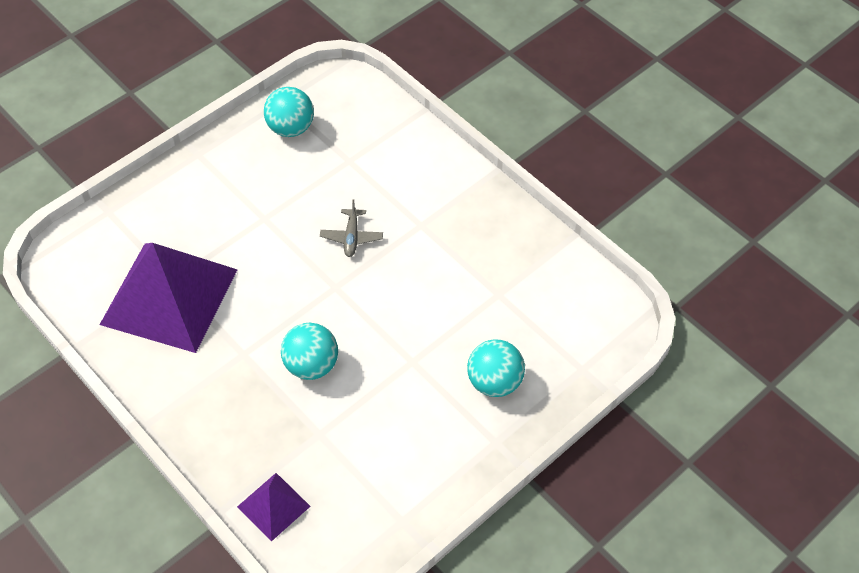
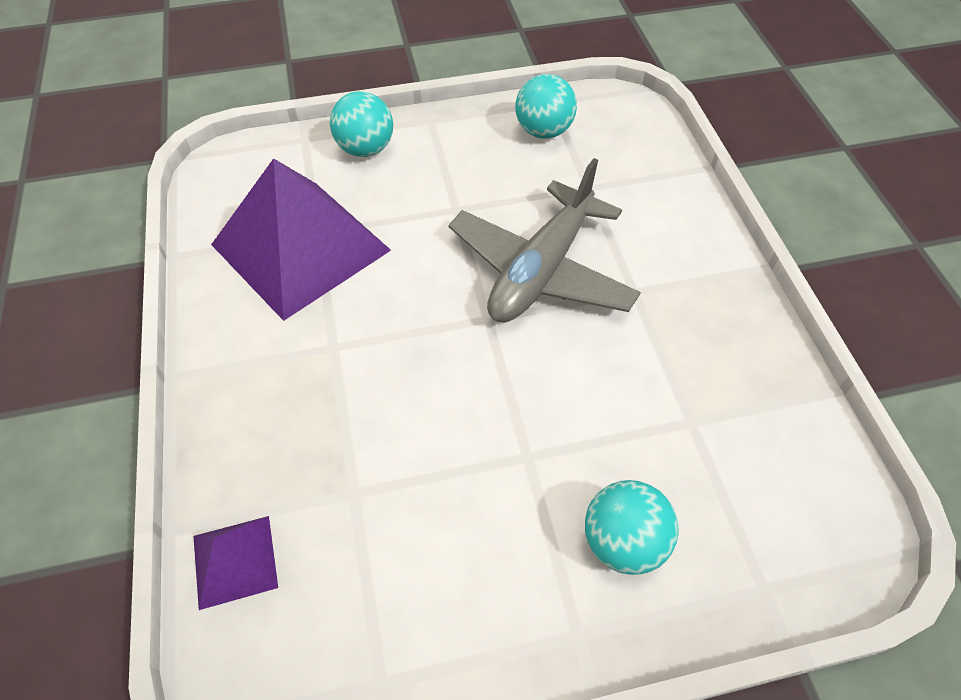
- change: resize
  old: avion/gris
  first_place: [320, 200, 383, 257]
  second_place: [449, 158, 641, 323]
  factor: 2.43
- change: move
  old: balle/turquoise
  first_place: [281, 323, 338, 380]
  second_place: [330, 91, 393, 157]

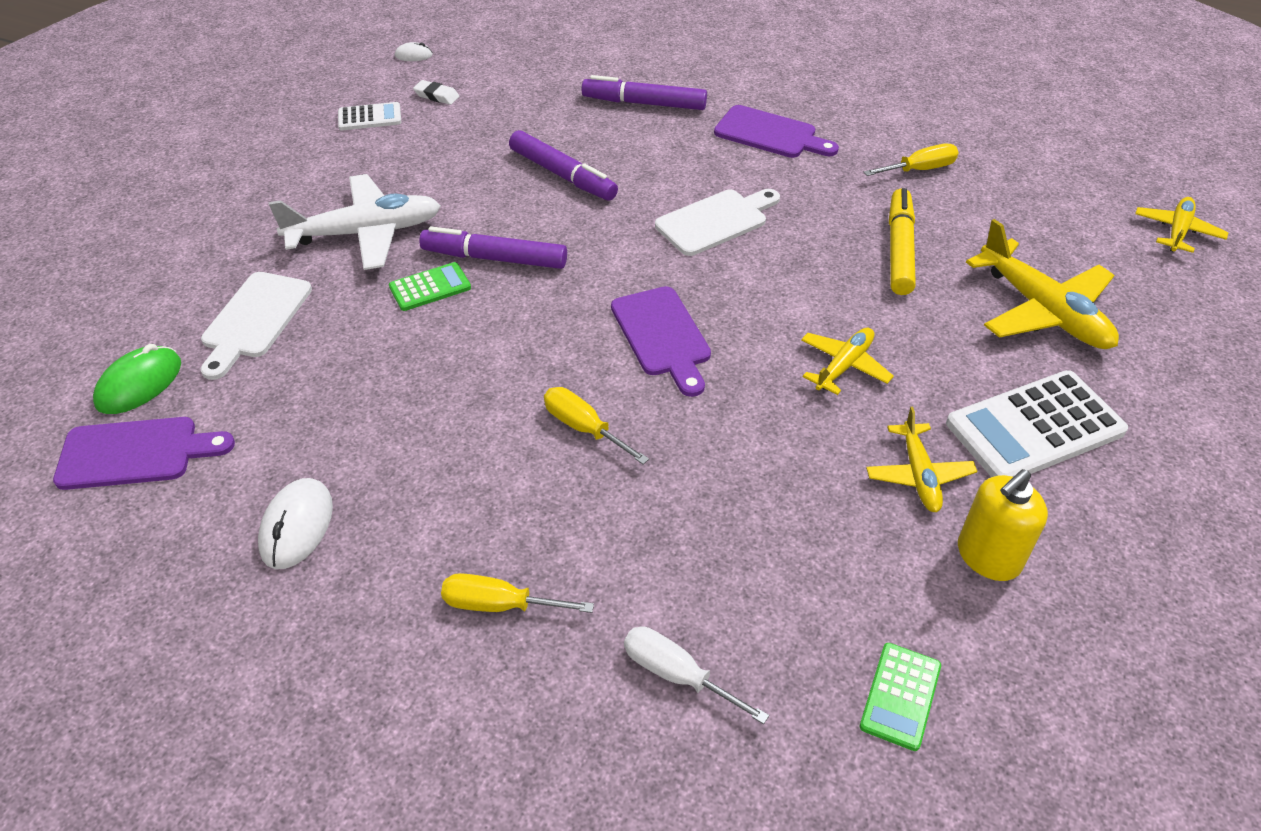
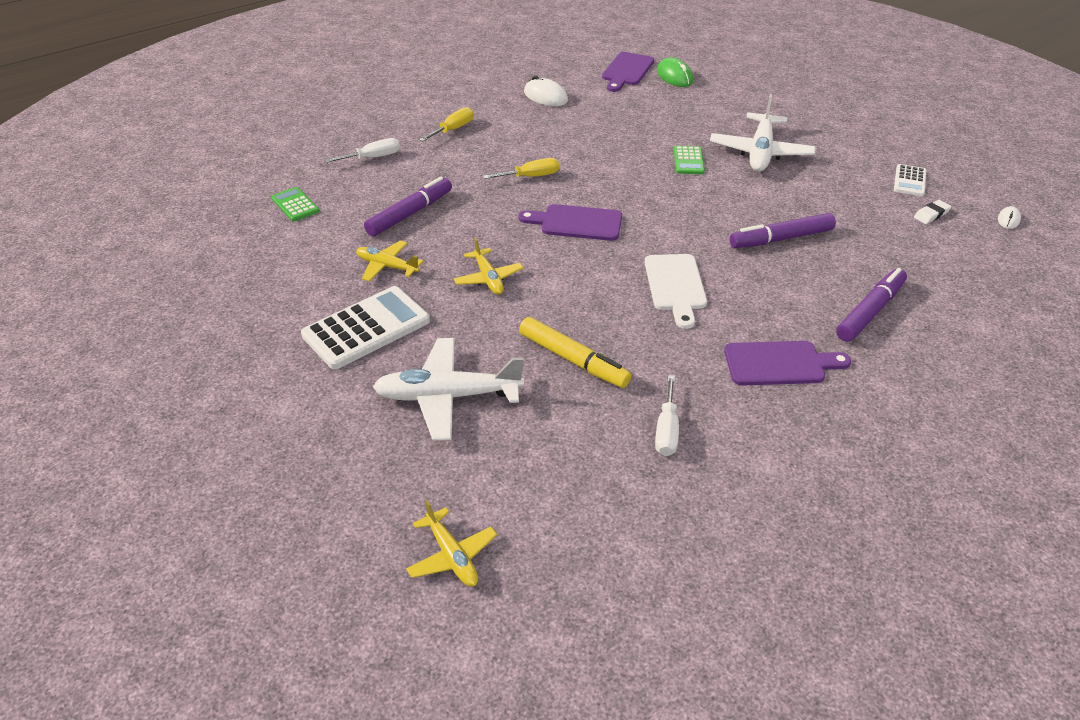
- change: rotate
  old: planche à découper/violet
  first_place: [714, 105, 839, 158]
  second_place: [724, 341, 851, 386]
  degrees: -150
- change: recolor
  old: tournevis/jaune
  new: tournevis/blanc
  first_place: [864, 144, 959, 176]
  second_place: [655, 375, 679, 456]
- change: recolor
  old: avion/jaune
  new: avion/blanc
  first_place: [966, 219, 1119, 349]
  second_place: [373, 338, 524, 441]
- change: move
  old: feutre/violet
  first_place: [419, 227, 567, 269]
  second_place: [364, 176, 452, 237]
- change: delete
  old: planche à découper/blanc
  first_place: [201, 272, 312, 380]
- change: rotate
  old: calculatrice/blanc
  first_place: [946, 370, 1128, 477]
  second_place: [301, 286, 430, 369]
  degrees: 45
- change: delete
  old: distributeur de savon/jaune
  first_place: [958, 469, 1048, 581]

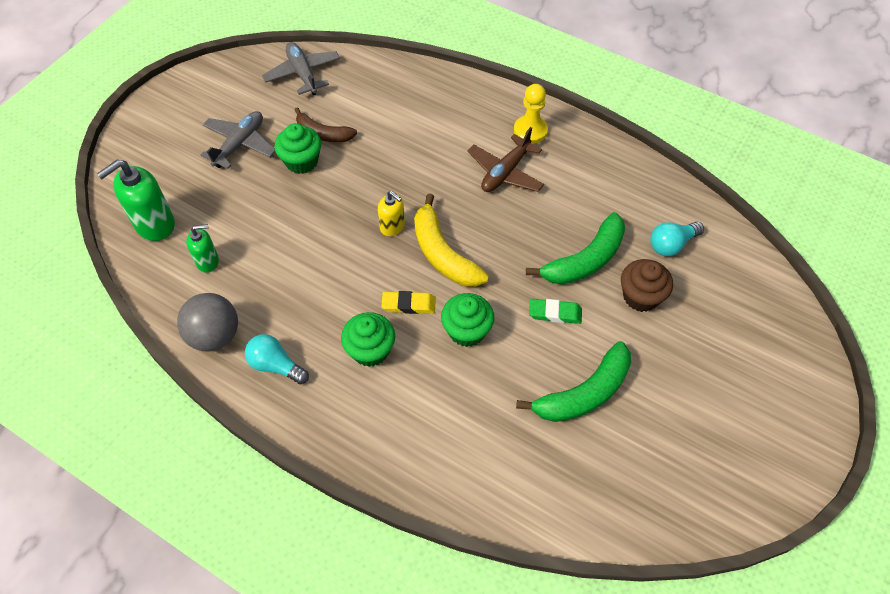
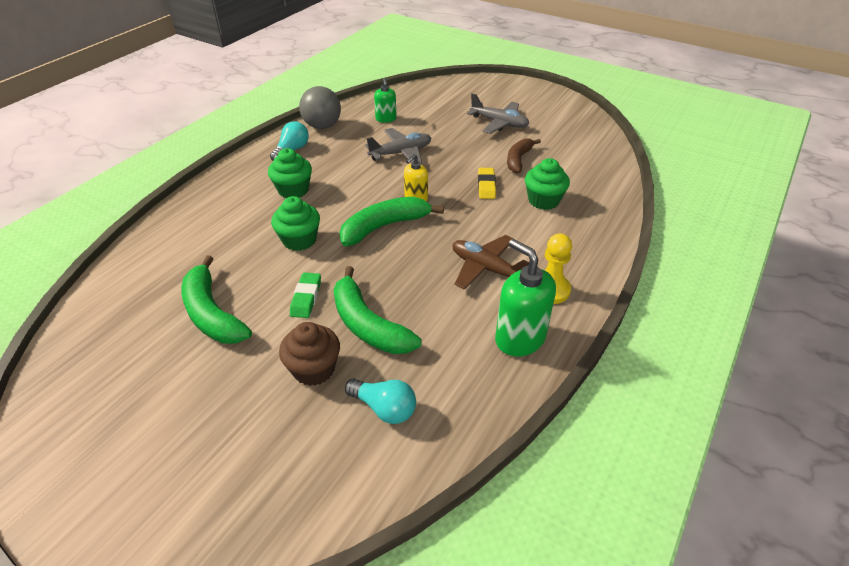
- change: move
  old: avion/gris
  first_place: [262, 42, 340, 95]
  second_place: [365, 128, 431, 164]
- change: move
  old: muffin/vert
  first_place: [274, 123, 321, 174]
  second_place: [525, 158, 570, 210]
- change: move
  old: distributeur de savon/vert
  first_place: [97, 160, 175, 241]
  second_place: [495, 239, 556, 356]
- change: recolor
  old: banane/jaune
  new: banane/vert
  first_place: [414, 193, 489, 287]
  second_place: [339, 197, 444, 246]
- change: rotate
  old: ampoule/turquoise
  first_place: [650, 222, 704, 256]
  second_place: [345, 379, 416, 424]
  degrees: 150
- change: move
  old: gomme/jaune
  first_place: [381, 291, 436, 314]
  second_place: [478, 168, 496, 199]

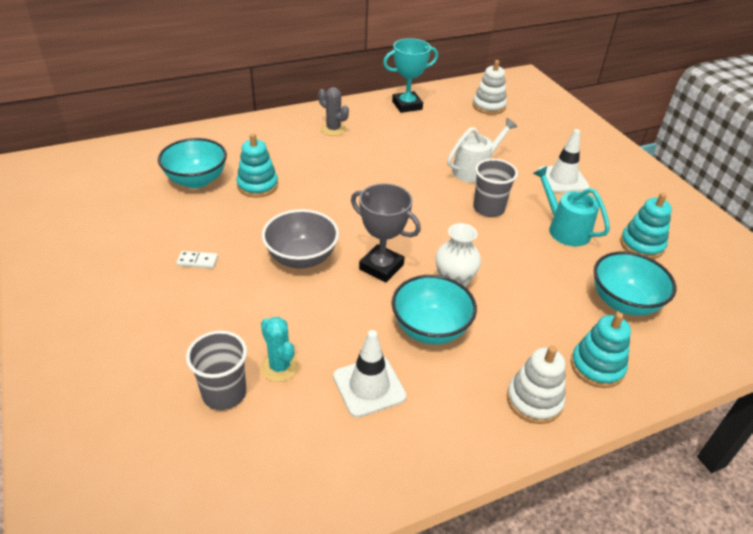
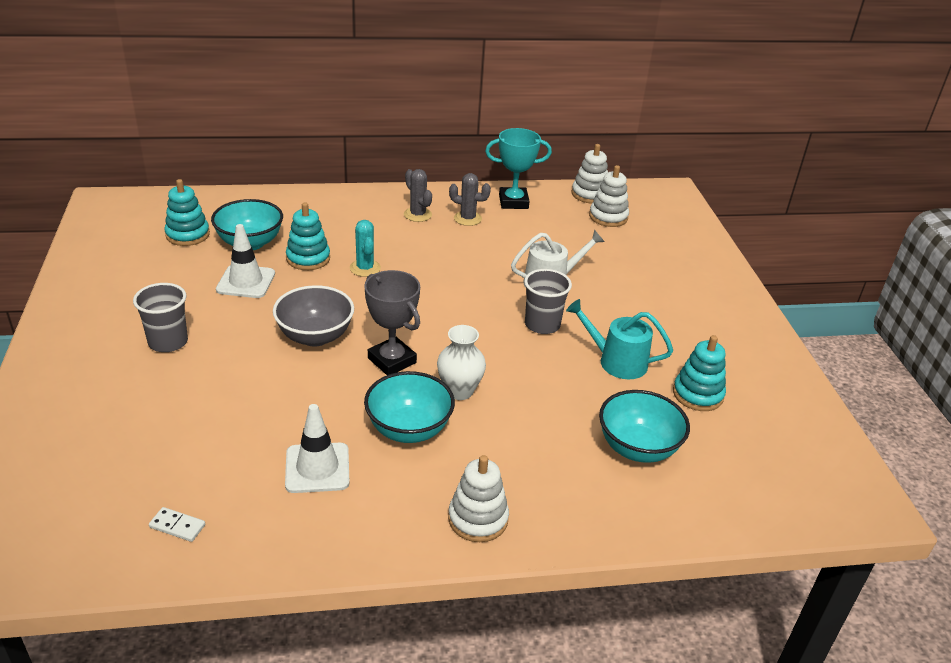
- change: move
  old: cône de chantier/blanc
  first_place: [538, 129, 590, 193]
  second_place: [216, 224, 275, 298]
- change: rotate
  old: arrosoir/turquoise
  first_place: [533, 166, 610, 246]
  second_place: [566, 299, 673, 379]
  degrees: -45
- change: move
  old: domino/blanc
  first_place: [176, 251, 218, 269]
  second_place: [149, 507, 205, 542]
- change: move
  old: jouet à empiler/turquoise
  first_place: [571, 312, 631, 388]
  second_place: [165, 179, 210, 246]
- change: move
  old: cactus/turquoise
  first_place: [260, 317, 299, 382]
  second_place: [350, 220, 381, 277]
- change: move
  old: gobelet/gris
  first_place: [186, 331, 247, 410]
  second_place: [133, 283, 188, 352]
- change: insert
  new: jouet à empiler/blanc
  second_place: [572, 144, 608, 204]
- change: insert
  new: cactus/gris
  second_place: [449, 173, 491, 226]

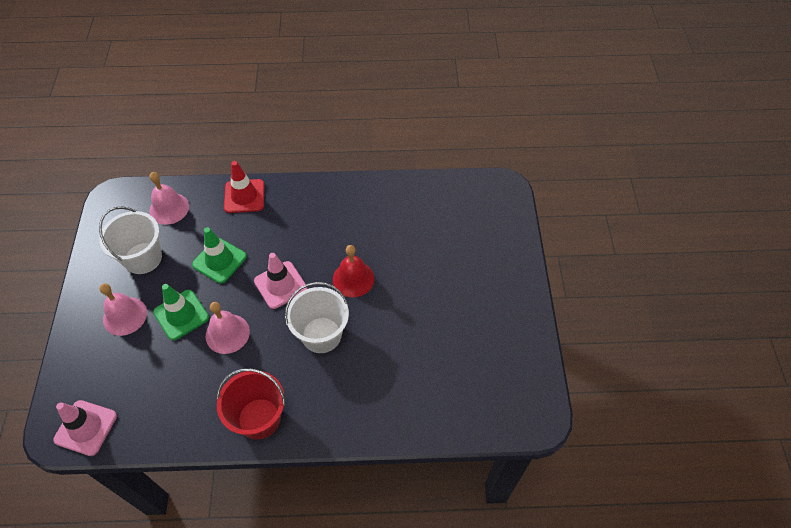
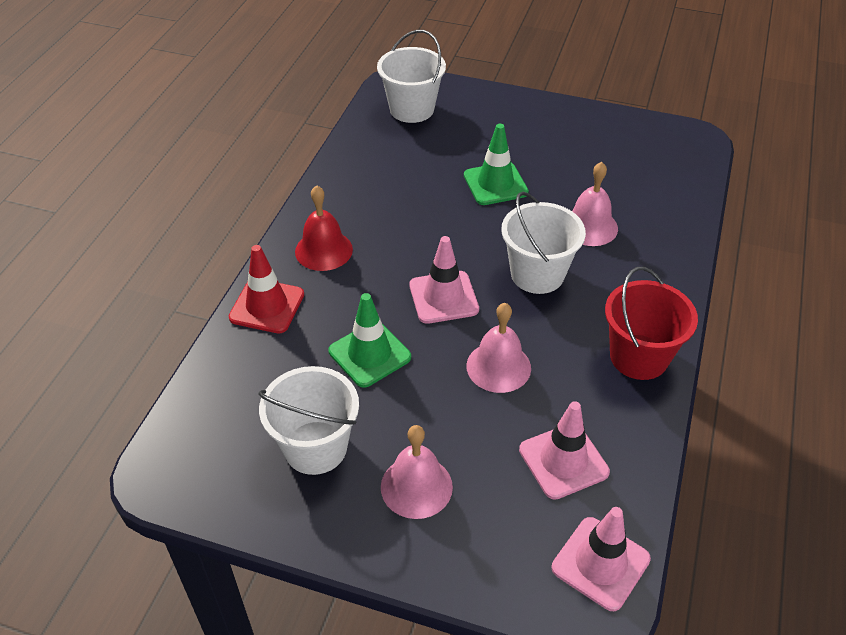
- change: move
  old: cloche/rose
  first_place: [149, 172, 189, 225]
  second_place: [572, 162, 618, 246]
- change: move
  old: cloche/rouge
  first_place: [333, 245, 374, 297]
  second_place: [295, 185, 353, 271]
- change: move
  old: cône de chantier/vert
  first_place: [153, 284, 209, 341]
  second_place: [464, 124, 529, 205]
- change: insert
  new: seau/blanc
  second_place: [377, 30, 446, 123]
- change: insert
  new: cône de chantier/rose
  second_place: [519, 401, 610, 500]

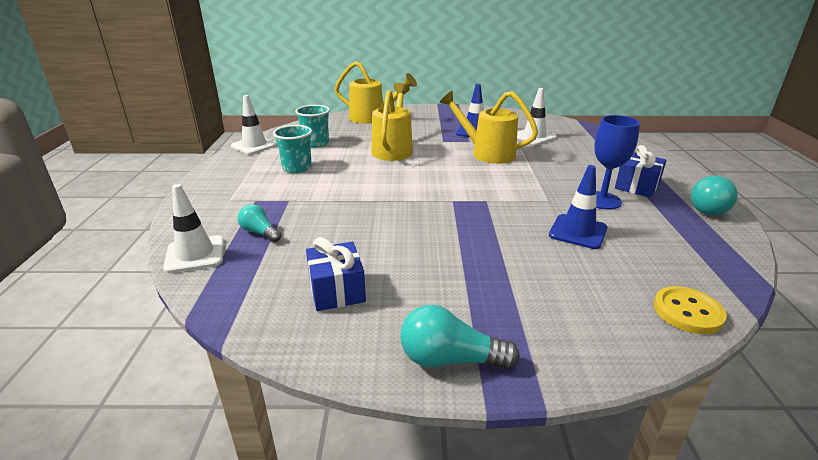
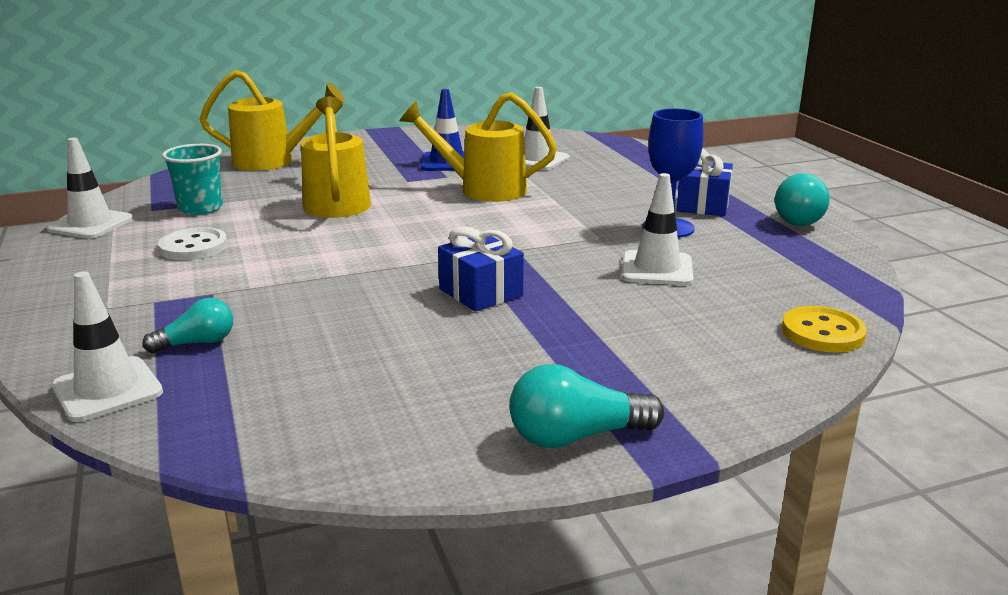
- change: replace
  old: gobelet/turquoise
  new: bouton/blanc
  first_place: [273, 125, 312, 173]
  second_place: [158, 227, 228, 260]
- change: recolor
  old: cône de chantier/bleu
  new: cône de chantier/blanc
  first_place: [549, 165, 608, 249]
  second_place: [622, 173, 694, 285]
- change: rotate
  old: ampoule/turquoise
  first_place: [238, 204, 281, 242]
  second_place: [142, 298, 233, 353]
  degrees: 135
- change: move
  old: cadeau/bleu
  first_place: [306, 237, 366, 311]
  second_place: [438, 226, 524, 312]

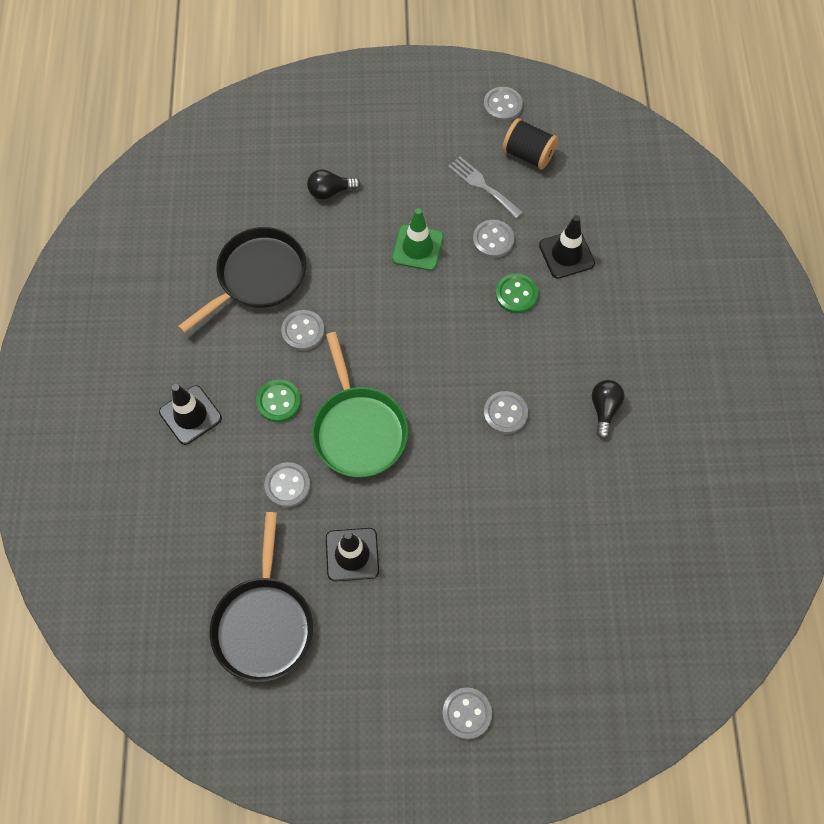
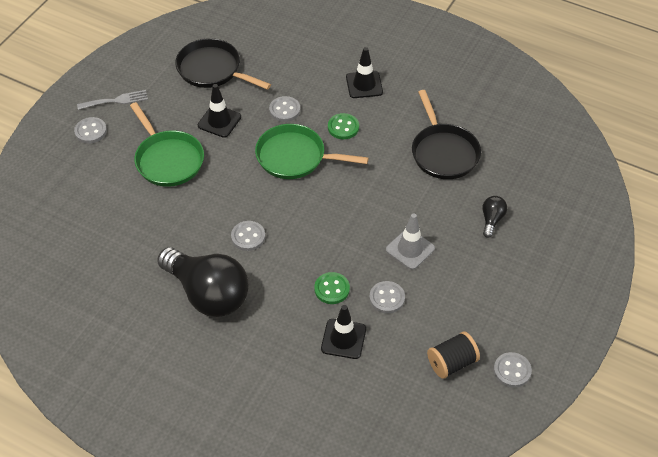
- change: move
  old: fourchette/gris
  first_place: [448, 156, 523, 219]
  second_place: [77, 90, 148, 110]
- change: recolor
  old: cône de chantier/vert
  new: cône de chantier/gris
  first_place: [392, 208, 444, 271]
  second_place: [386, 213, 435, 270]
- change: delete
  old: bouton/gris
  first_place: [281, 310, 325, 351]
- change: resize
  old: ampoule/noir
  first_place: [592, 380, 624, 439]
  second_place: [157, 247, 249, 317]
  factor: 2.38
- change: insert
  new: poêle/vert
  second_place: [130, 102, 204, 187]

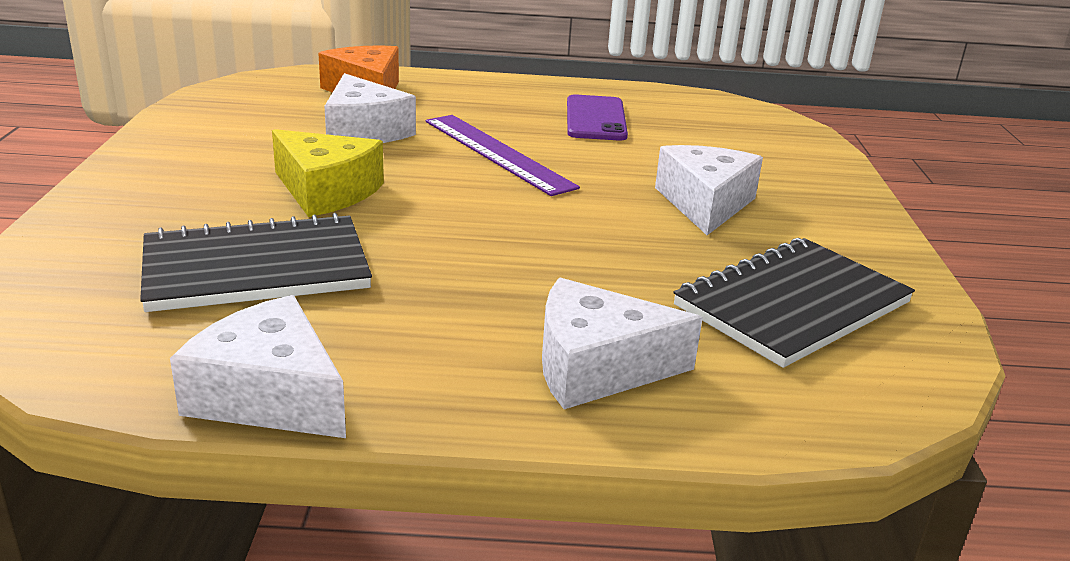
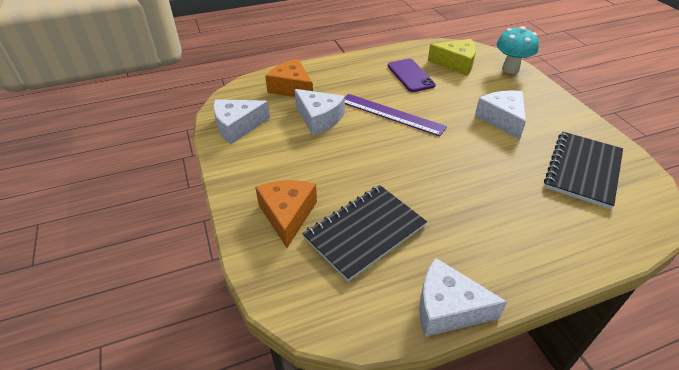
- change: move
  old: fromage/jaune
  first_place: [272, 129, 384, 217]
  second_place: [428, 39, 476, 76]
- change: move
  old: fromage/blanc
  first_place: [542, 278, 703, 409]
  second_place: [213, 99, 270, 144]
- change: insert
  new: champignon/turquoise
  second_place: [497, 26, 539, 74]
- change: insert
  new: fromage/orange
  second_place: [255, 180, 317, 248]

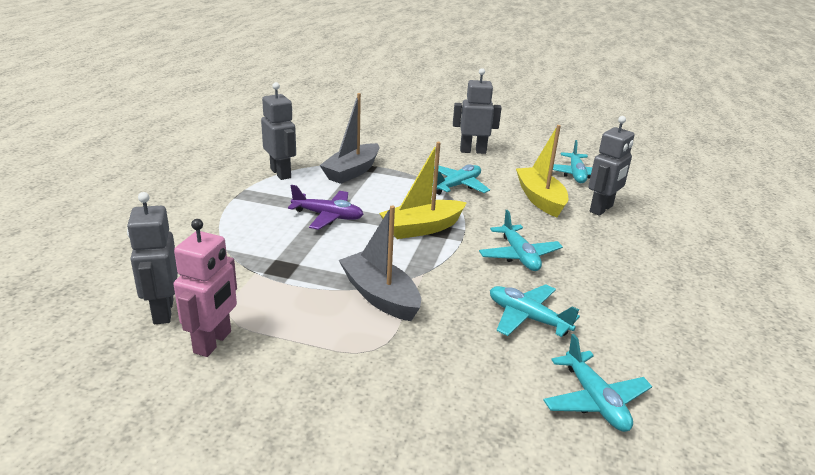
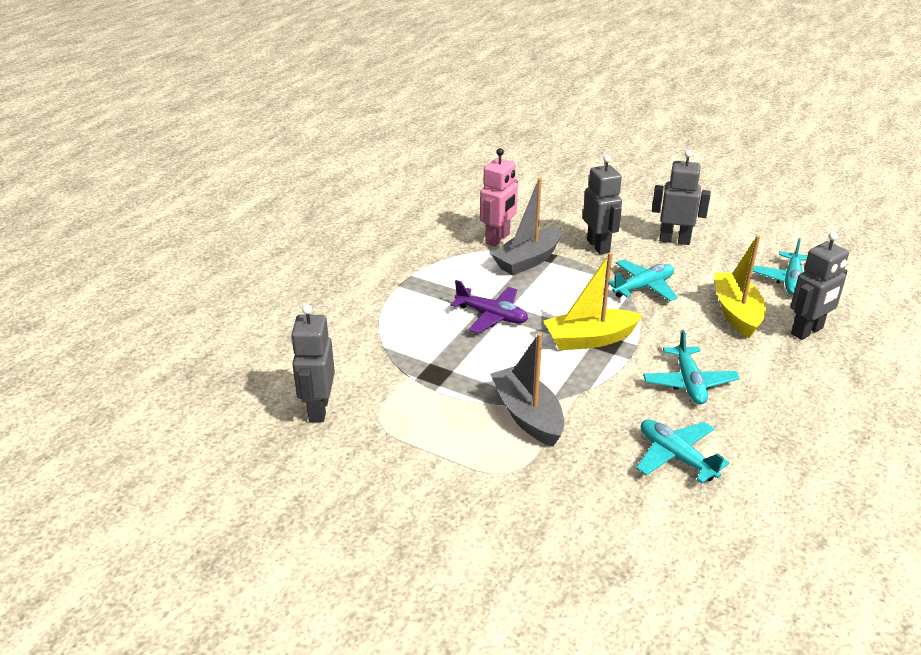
- change: move
  old: robot/gris
  first_place: [261, 82, 296, 180]
  second_place: [583, 155, 622, 254]
- change: move
  old: robot/rose
  first_place: [174, 219, 237, 357]
  second_place: [480, 148, 518, 246]
- change: delete
  old: avion/turquoise
  first_place: [543, 334, 652, 432]

